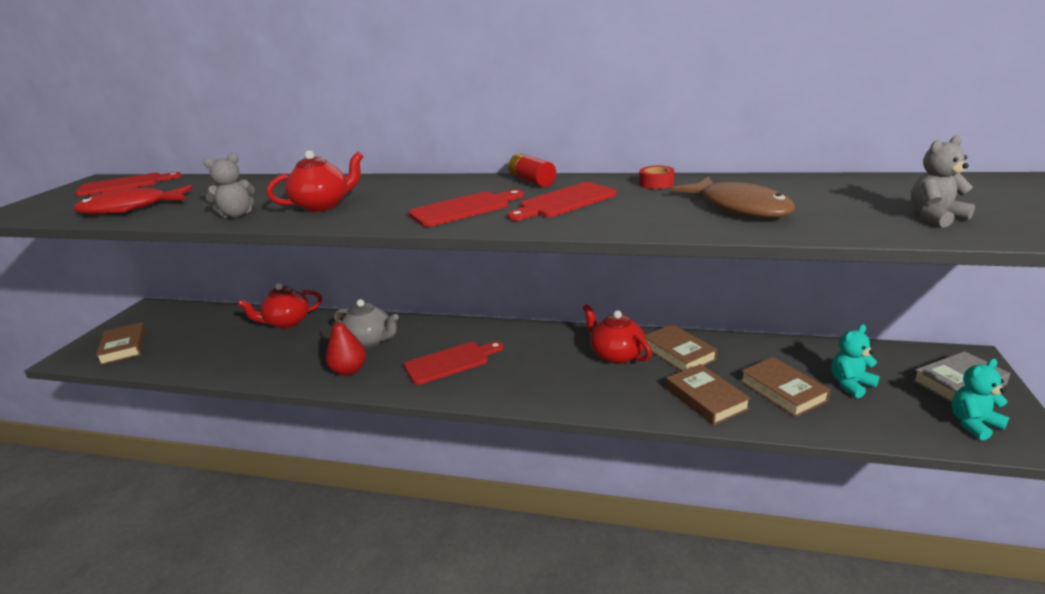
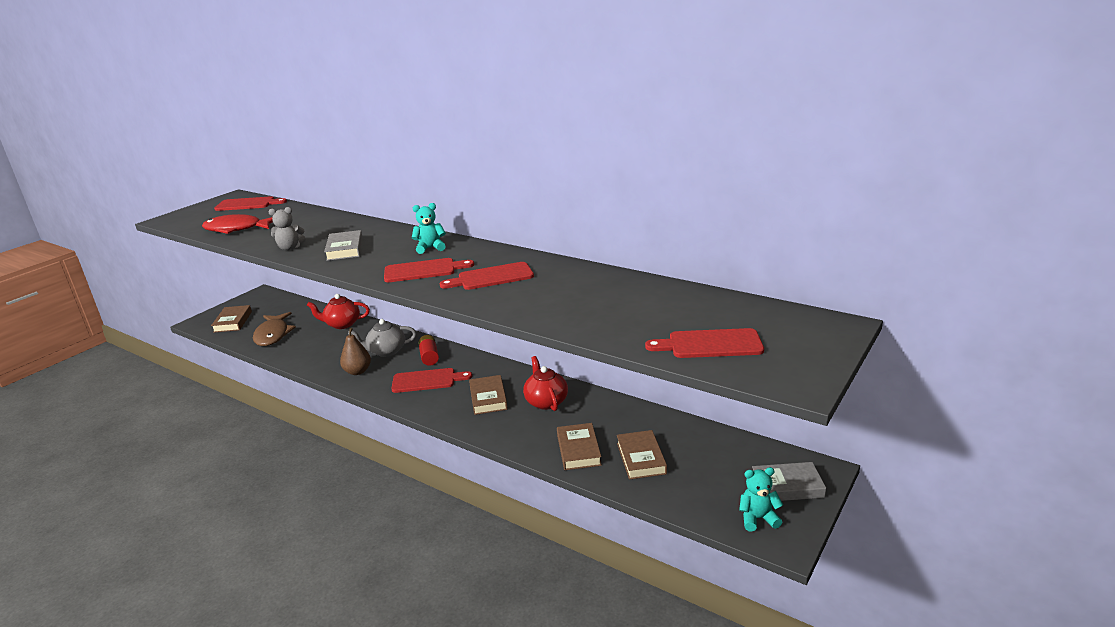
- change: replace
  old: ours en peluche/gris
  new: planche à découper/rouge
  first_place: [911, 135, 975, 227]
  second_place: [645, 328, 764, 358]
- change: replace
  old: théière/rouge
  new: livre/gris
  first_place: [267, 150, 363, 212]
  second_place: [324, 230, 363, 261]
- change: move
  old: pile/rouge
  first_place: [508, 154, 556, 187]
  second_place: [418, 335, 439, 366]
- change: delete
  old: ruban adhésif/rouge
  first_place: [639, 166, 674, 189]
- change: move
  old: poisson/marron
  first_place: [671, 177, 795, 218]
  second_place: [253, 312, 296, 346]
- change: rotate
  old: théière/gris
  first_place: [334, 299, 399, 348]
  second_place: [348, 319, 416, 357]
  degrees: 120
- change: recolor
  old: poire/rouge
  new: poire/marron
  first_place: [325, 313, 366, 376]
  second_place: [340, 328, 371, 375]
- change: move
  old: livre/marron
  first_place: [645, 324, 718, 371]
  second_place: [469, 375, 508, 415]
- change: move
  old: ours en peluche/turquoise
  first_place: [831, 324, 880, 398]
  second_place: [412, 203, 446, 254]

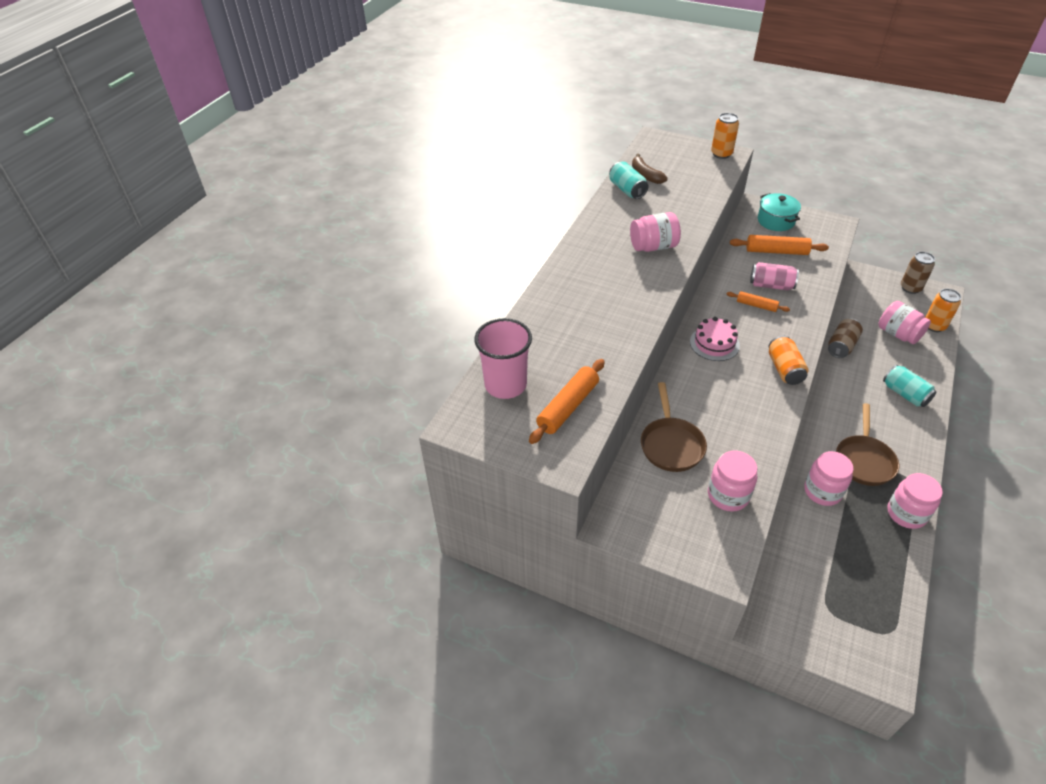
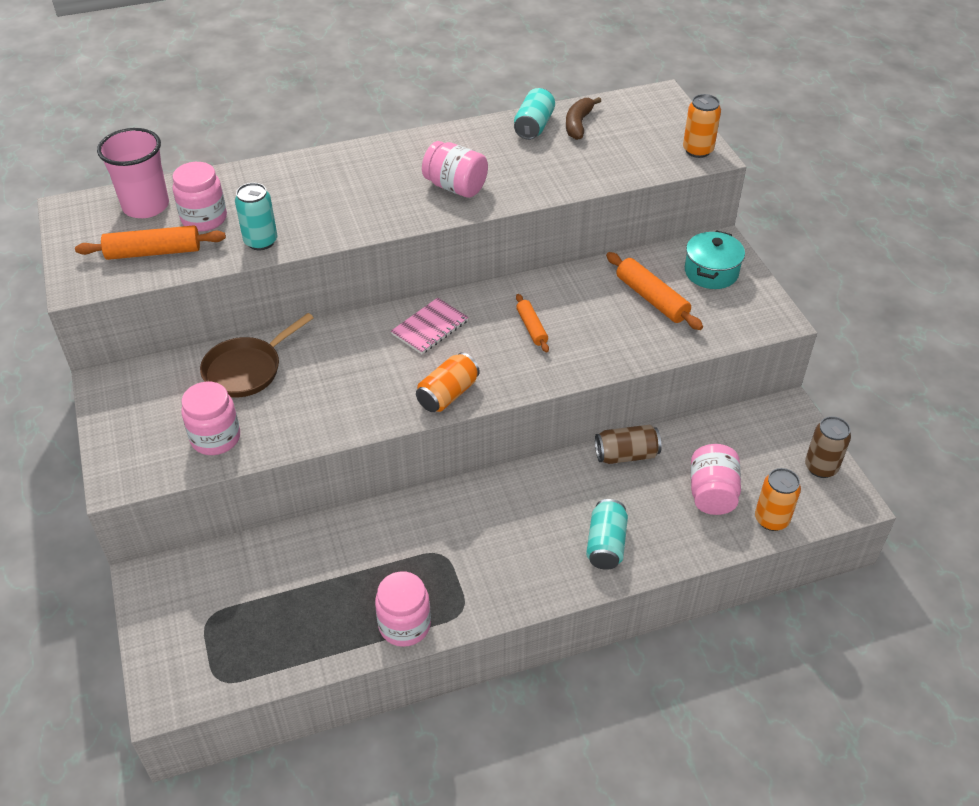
- change: delete
  old: canette/rose
  first_place: [750, 262, 799, 290]
- change: replace
  old: gâteau/rose
  new: carnet/rose
  first_place: [690, 317, 740, 361]
  second_place: [391, 298, 469, 354]
- change: delete
  old: poêle/marron
  first_place: [836, 403, 899, 486]
- change: move
  old: bocal/rose
  first_place: [804, 451, 853, 506]
  second_place: [173, 162, 227, 231]
- change: insert
  new: canette/turquoise
  second_place: [235, 183, 277, 250]

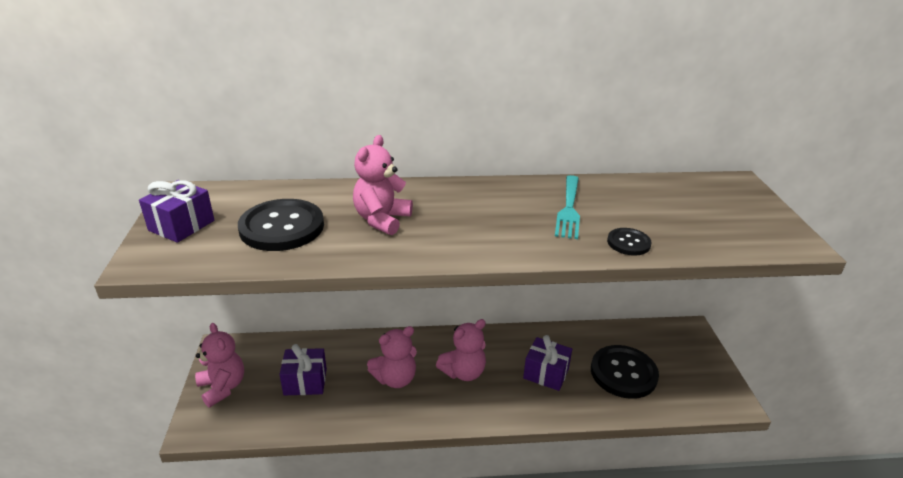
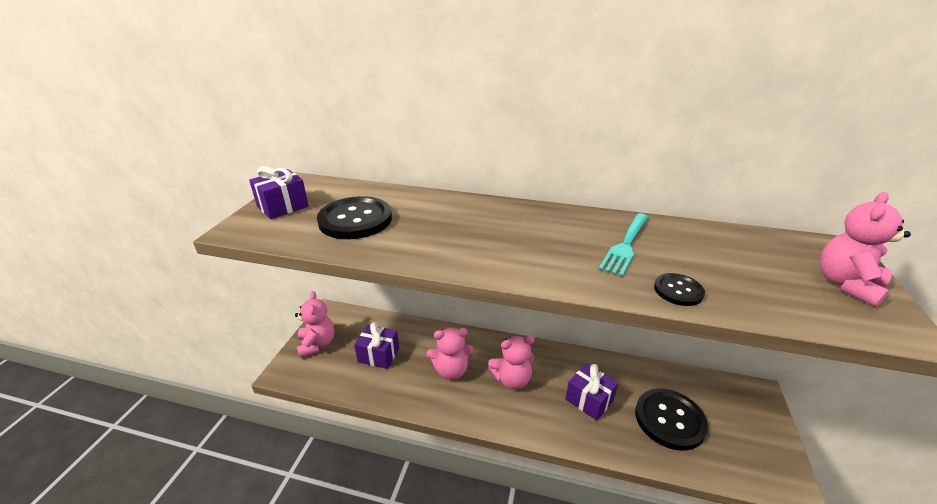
- change: move
  old: ours en peluche/rose
  first_place: [353, 135, 413, 235]
  second_place: [820, 192, 911, 307]

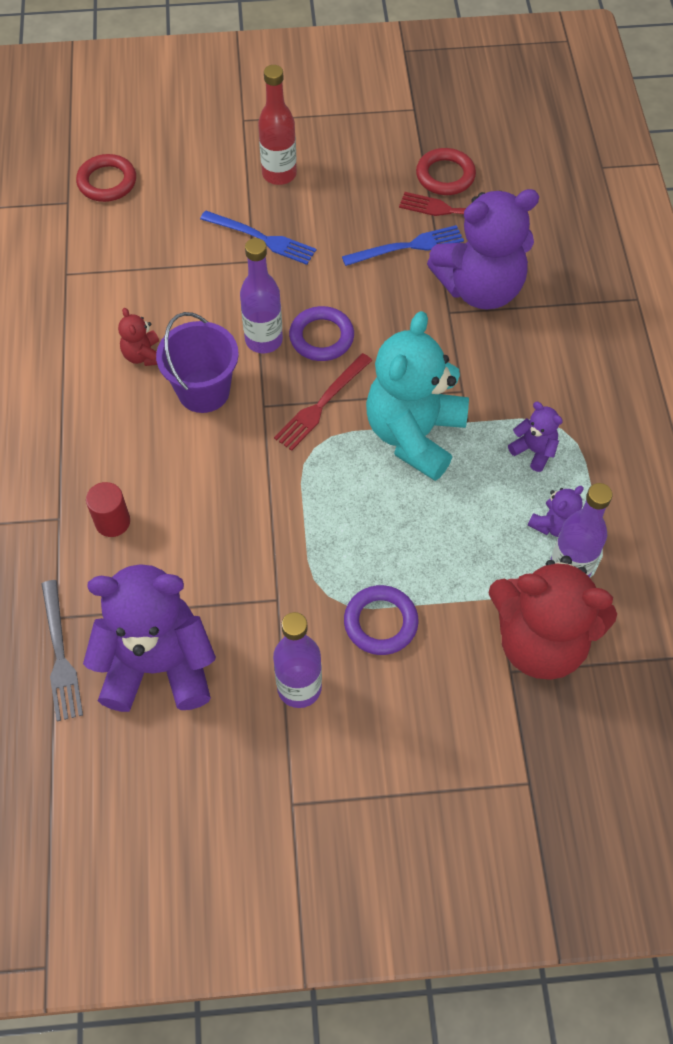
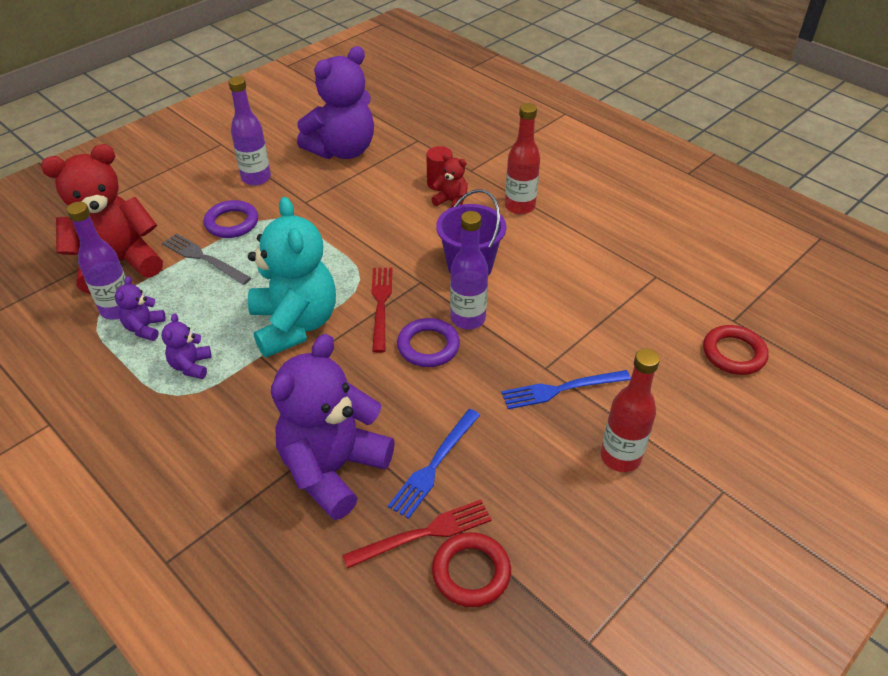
- change: move
  old: ours en peluche/rouge
  first_place: [118, 308, 159, 366]
  second_place: [431, 154, 468, 208]
- change: rotate
  old: ours en peluche/violet
  first_place: [508, 402, 563, 472]
  second_place: [162, 313, 212, 379]
  degrees: 90
- change: move
  old: fourchette/gris
  first_place: [42, 580, 83, 721]
  second_place: [162, 234, 251, 285]
- change: insert
  new: bouteille/rouge
  second_place: [505, 103, 540, 215]

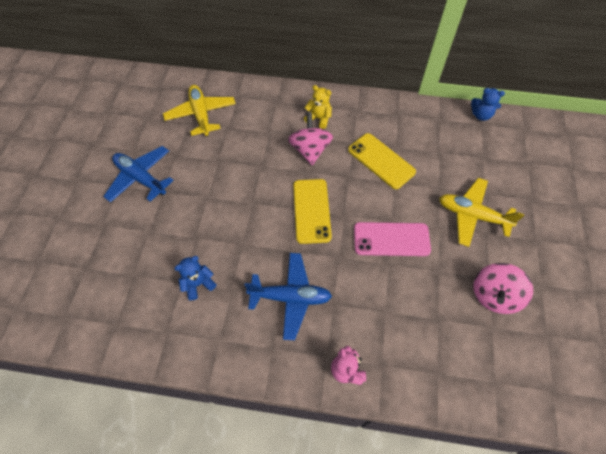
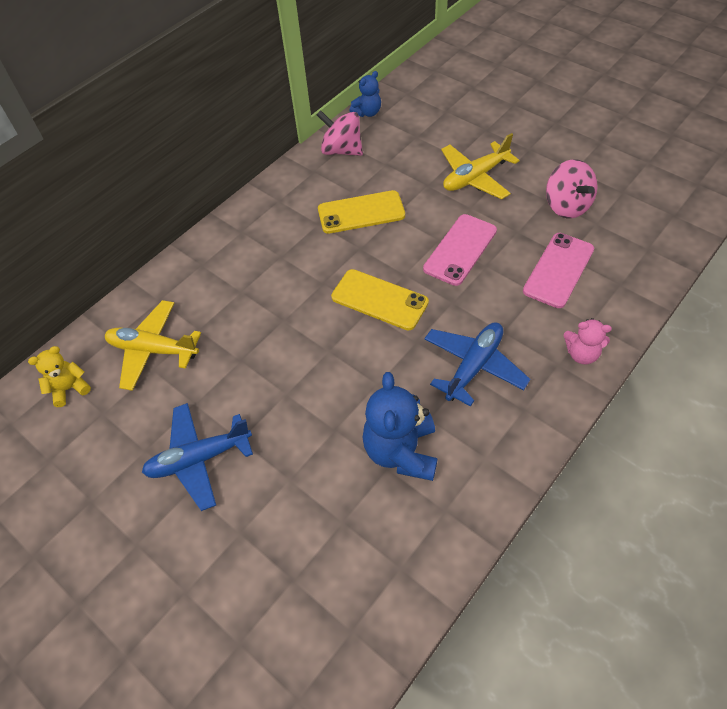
- change: move
  old: ours en peluche/jaune
  first_place: [304, 85, 332, 129]
  second_place: [28, 346, 91, 407]
- change: move
  old: toupie/rose
  first_place: [288, 112, 333, 165]
  second_place: [317, 110, 363, 156]
- change: resize
  old: ours en peluche/bleu
  first_place: [174, 256, 217, 300]
  second_place: [362, 372, 438, 481]
  factor: 1.77
- change: insert
  new: téléphone/rose
  second_place: [523, 233, 594, 308]

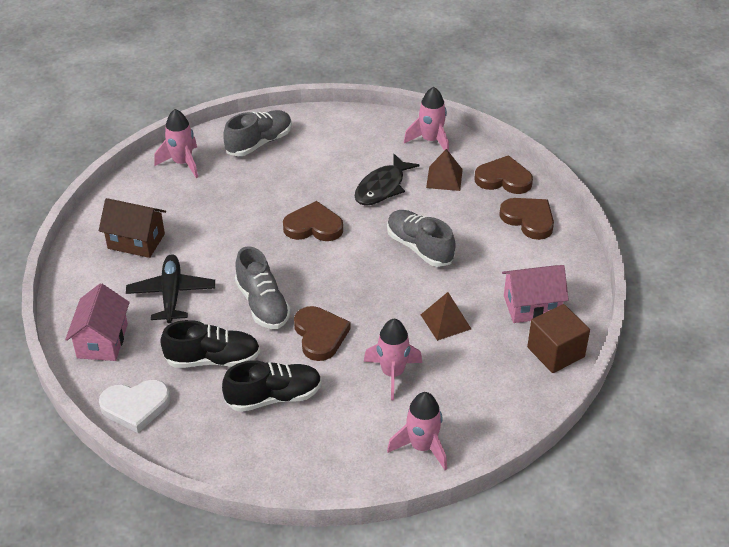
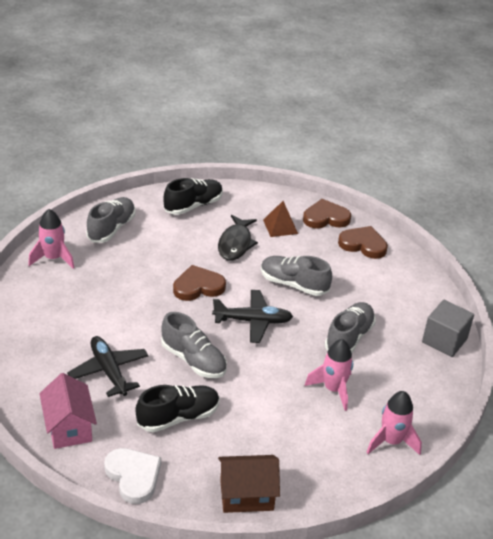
- change: delete
  old: fusée/rose
  first_place: [404, 87, 449, 151]
- change: move
  old: maison/marron
  first_place: [99, 198, 166, 258]
  second_place: [218, 455, 280, 513]
- change: delete
  old: maison/rose
  first_place: [502, 265, 569, 323]
- change: replace
  old: pyramide/marron
  new: chaussure/gris
  first_place: [421, 292, 471, 341]
  second_place: [325, 302, 376, 353]
- change: recolor
  old: cube/marron
  new: cube/gris
  first_place: [527, 304, 590, 373]
  second_place: [422, 300, 474, 357]
- change: delete
  old: cœur/marron
  first_place: [294, 306, 351, 361]
- change: move
  old: chaussure/noir
  first_place: [222, 360, 322, 412]
  second_place: [163, 178, 223, 215]
- change: rotate
  old: cœur/blanc
  first_place: [99, 380, 170, 433]
  second_place: [104, 448, 161, 504]
  degrees: -90
- change: insert
  new: avion/noir
  second_place: [212, 290, 293, 343]

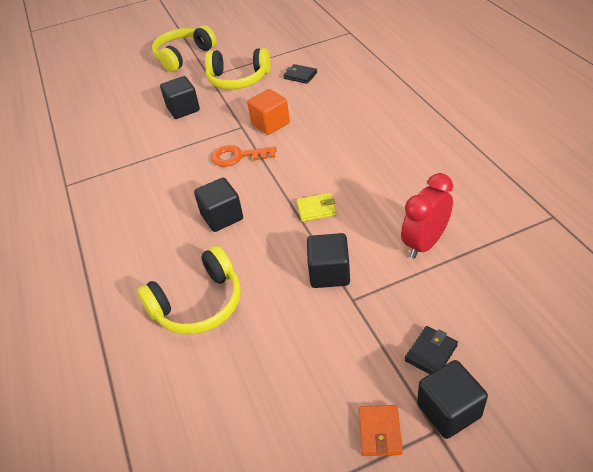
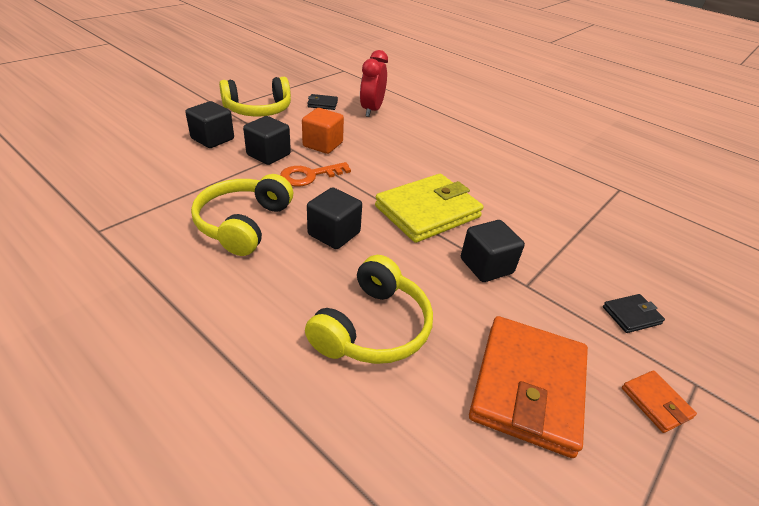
- change: move
  old: casque audio/jaune
  first_place: [152, 25, 217, 72]
  second_place: [191, 174, 293, 256]
- change: move
  old: réveil/rouge
  first_place: [401, 173, 453, 259]
  second_place: [360, 50, 388, 117]
- change: resize
  old: portefeuille/jaune
  first_place: [297, 193, 336, 222]
  second_place: [375, 174, 483, 243]
  factor: 2.29
- change: rotate
  old: portefeuille/noir
  first_place: [405, 326, 458, 374]
  second_place: [603, 294, 665, 333]
  degrees: 60
- change: move
  old: cube/noir
  first_place: [417, 360, 488, 439]
  second_place: [243, 116, 291, 165]
- change: insert
  new: portefeuille/orange
  second_place: [469, 316, 588, 458]

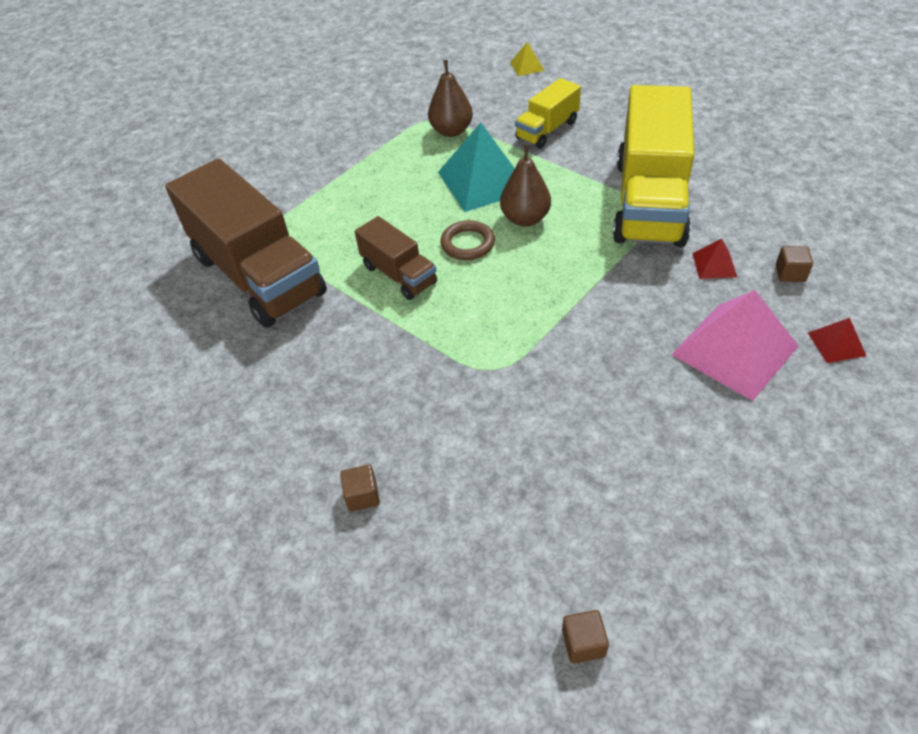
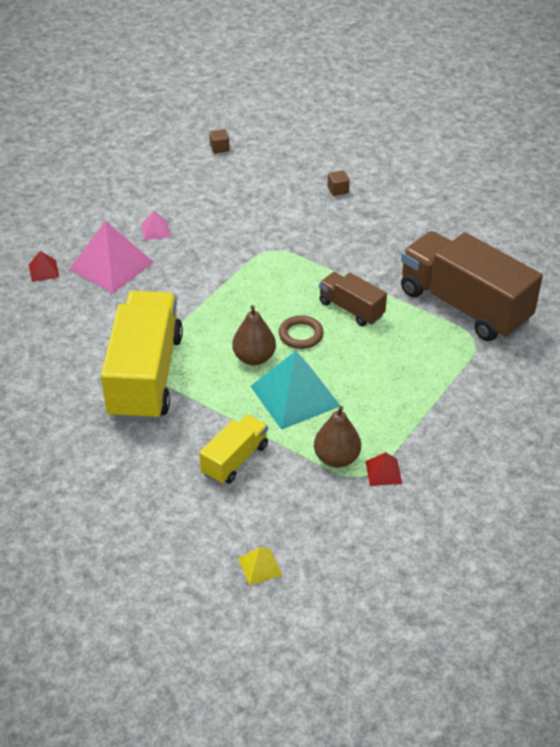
- change: move
  old: pyramide/rouge
  first_place: [692, 238, 737, 279]
  second_place: [365, 452, 402, 486]
- change: delete
  old: cube/marron
  first_place: [776, 246, 813, 282]
- change: insert
  new: pyramide/rose
  second_place: [141, 211, 171, 240]

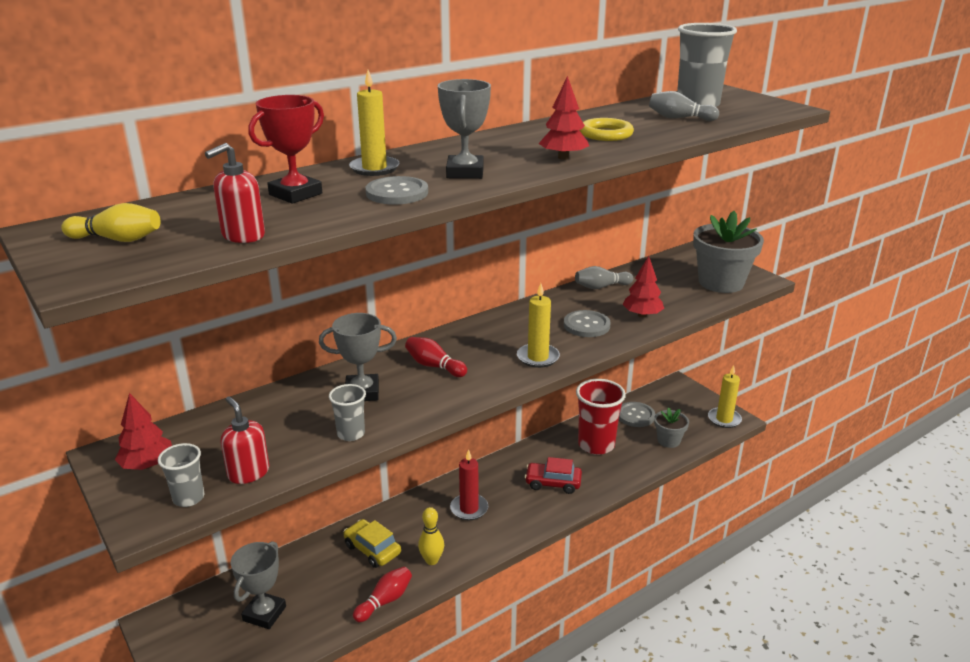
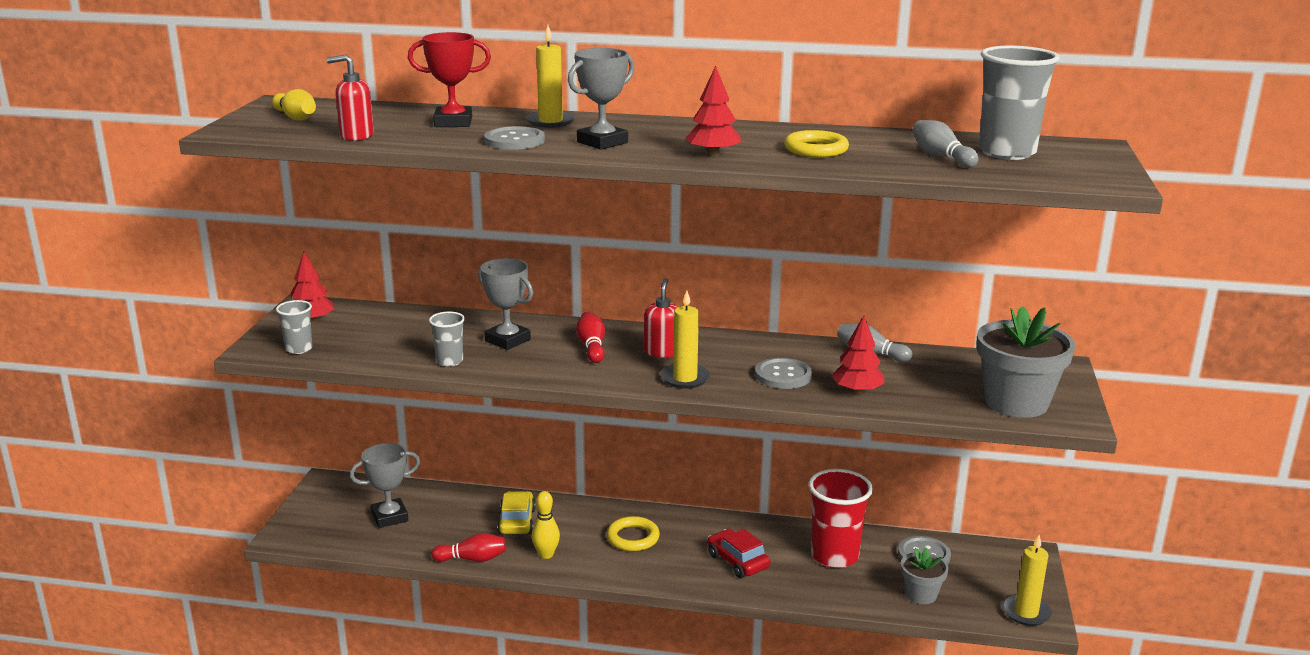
- change: move
  old: distributeur de savon/rouge
  first_place: [221, 397, 269, 484]
  second_place: [644, 278, 678, 358]
- change: replace
  old: bougie/rouge
  new: anneau/jaune
  first_place: [450, 449, 488, 520]
  second_place: [606, 516, 660, 551]

